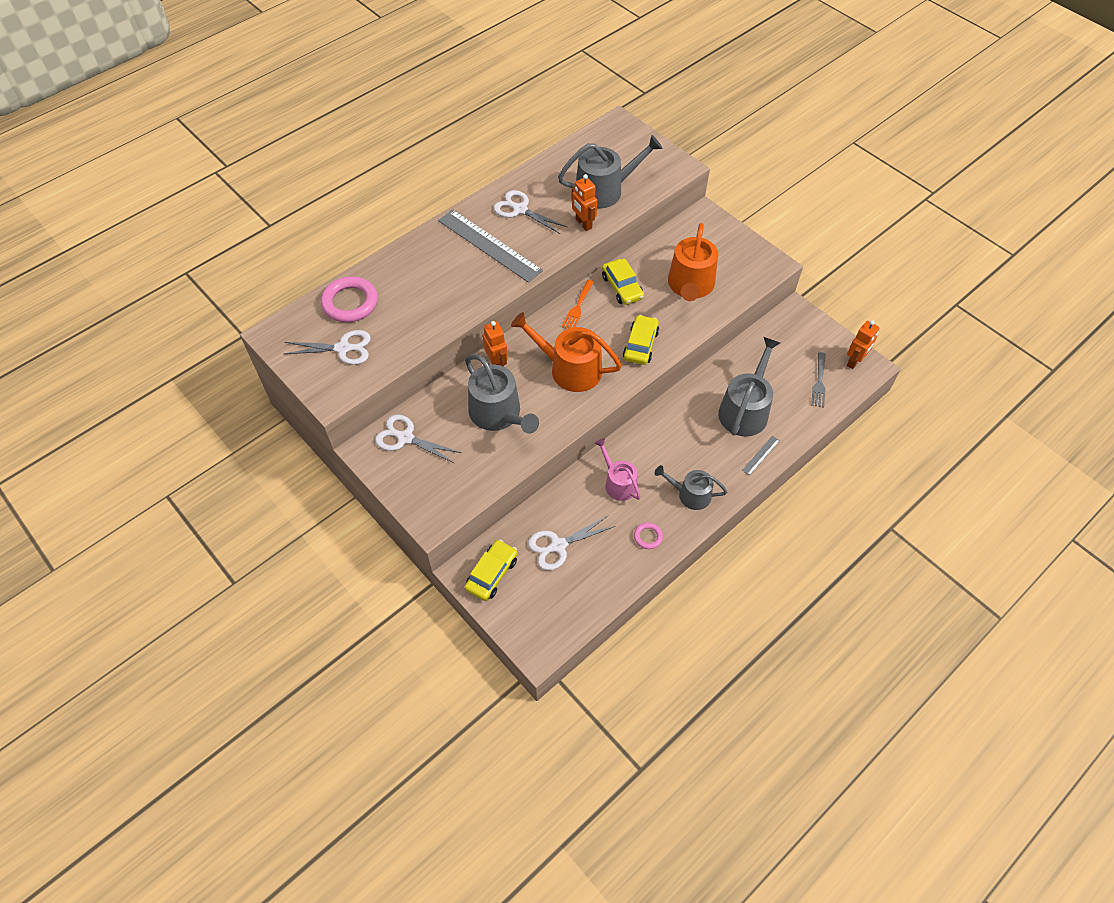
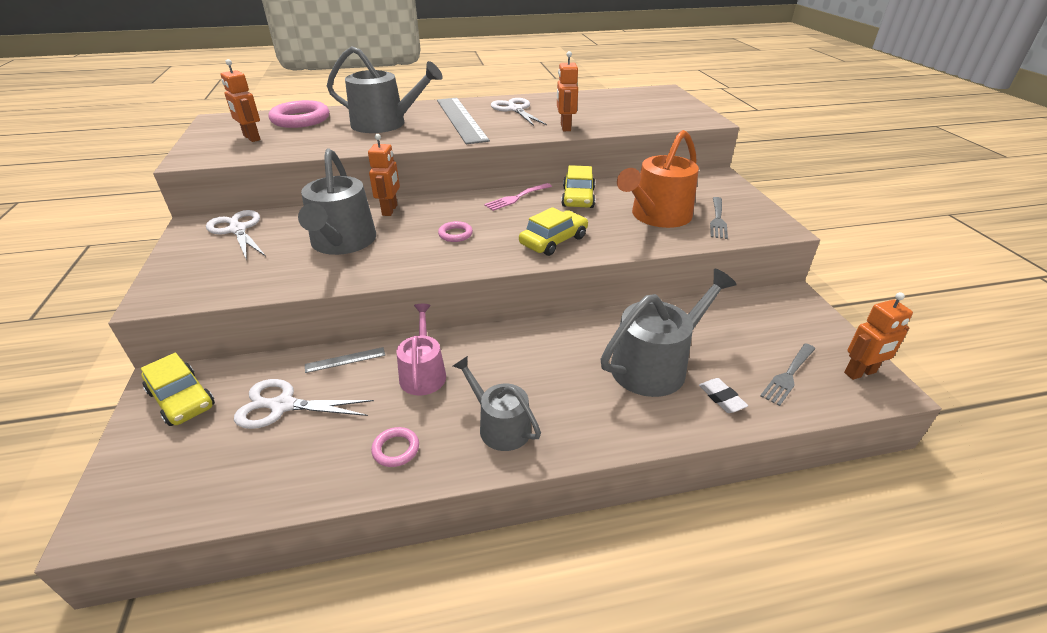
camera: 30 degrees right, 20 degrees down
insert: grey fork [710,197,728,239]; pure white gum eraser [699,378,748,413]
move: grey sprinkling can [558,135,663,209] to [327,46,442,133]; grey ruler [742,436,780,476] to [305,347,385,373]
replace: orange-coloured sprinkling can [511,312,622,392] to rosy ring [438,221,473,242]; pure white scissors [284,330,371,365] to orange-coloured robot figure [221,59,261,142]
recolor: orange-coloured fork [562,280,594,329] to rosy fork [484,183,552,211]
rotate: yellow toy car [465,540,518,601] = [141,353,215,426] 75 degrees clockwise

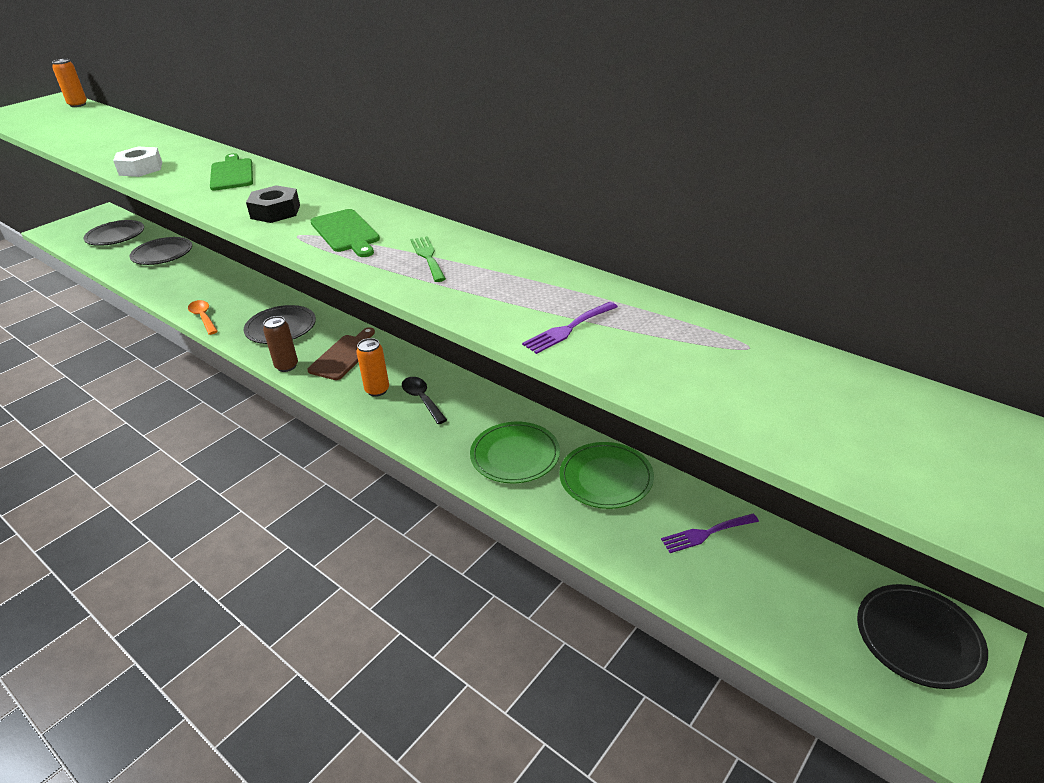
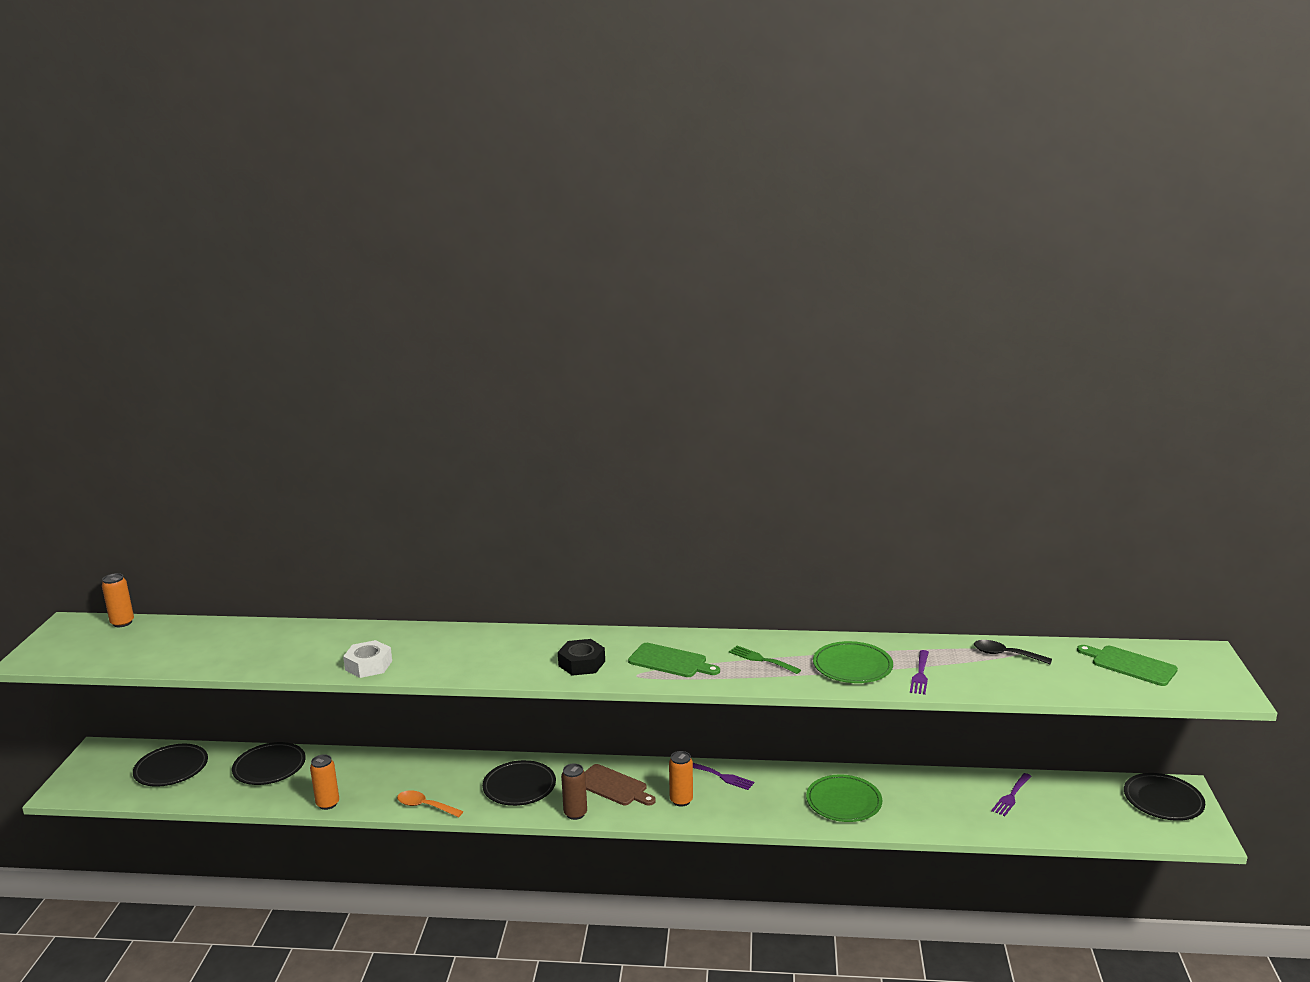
camera: 35 degrees left, 15 degrees down
insert: orange-coloured tin [310,755,339,810]; royal purple fork [693,763,754,790]
move: leaf-green cutting board [210,153,253,191] to [1077,645,1178,686]; jet-black teaspoon [402,377,447,424] to [974,640,1052,665]; leaf-green dinner plate [559,442,654,509] to [813,641,893,683]
rotate: dark brown cutting board [307,327,375,380] = [585,764,656,806] 135 degrees clockwise

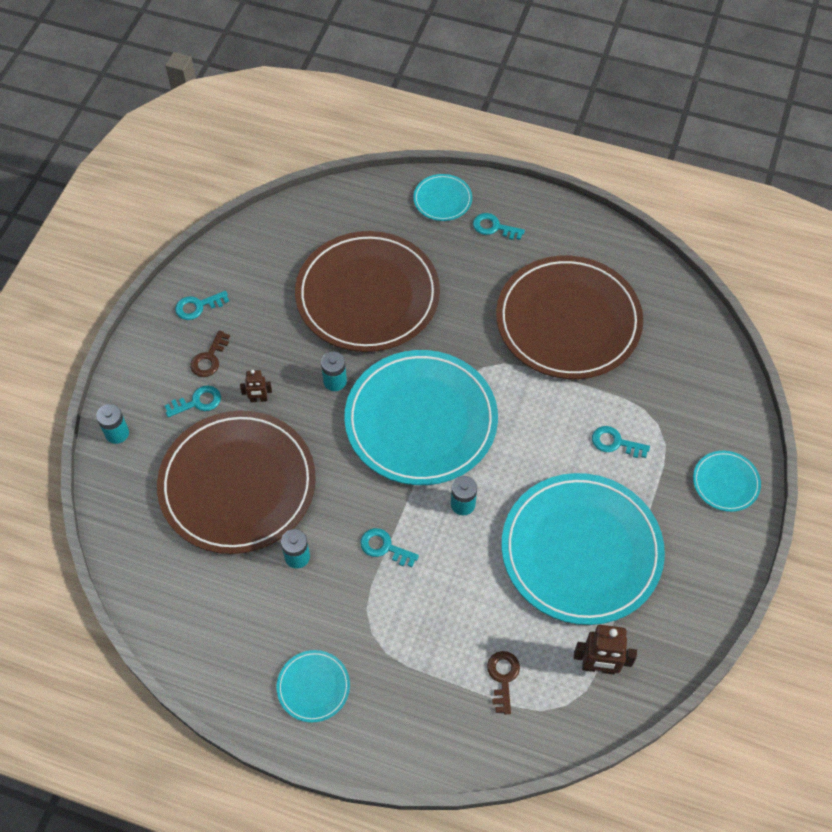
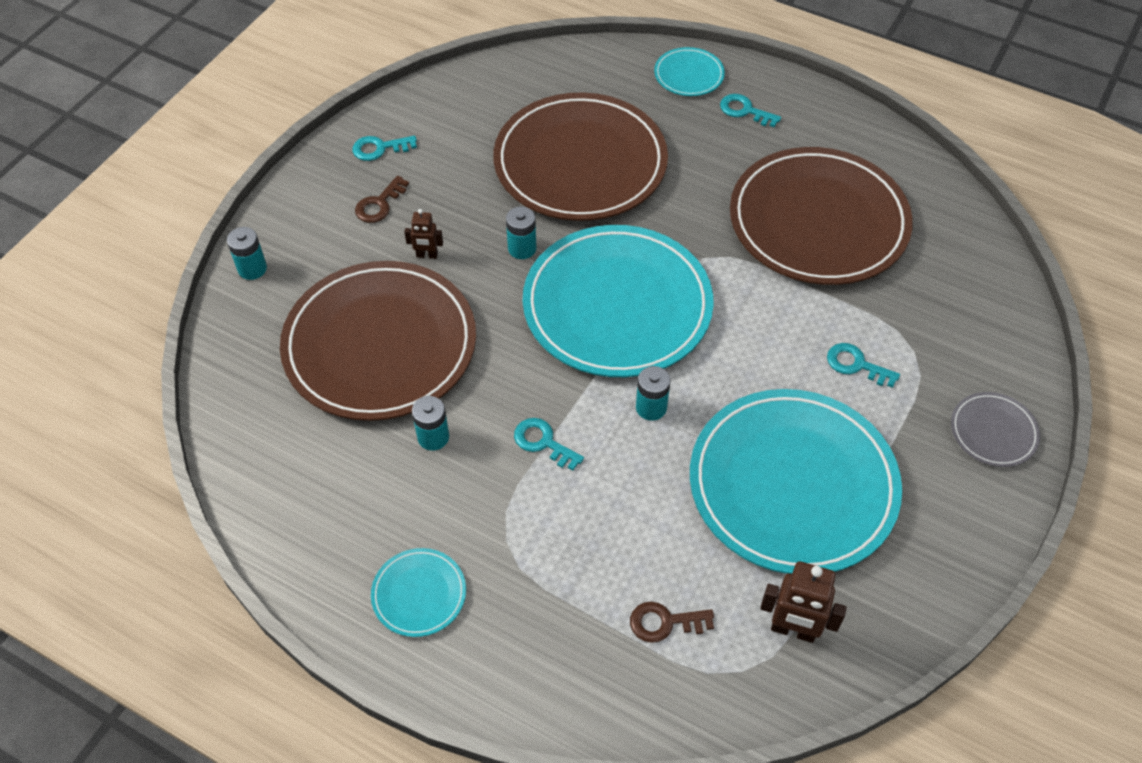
camera: 10 degrees right, 5 degrees down
delete: teal latchkey [165,386,221,417]
recolor: teal dinner plate [693,451,761,512] to grey dinner plate [951,392,1040,467]
rotate: dark brown latchkey [487,651,520,714] = [630,602,714,643] 105 degrees counterclockwise

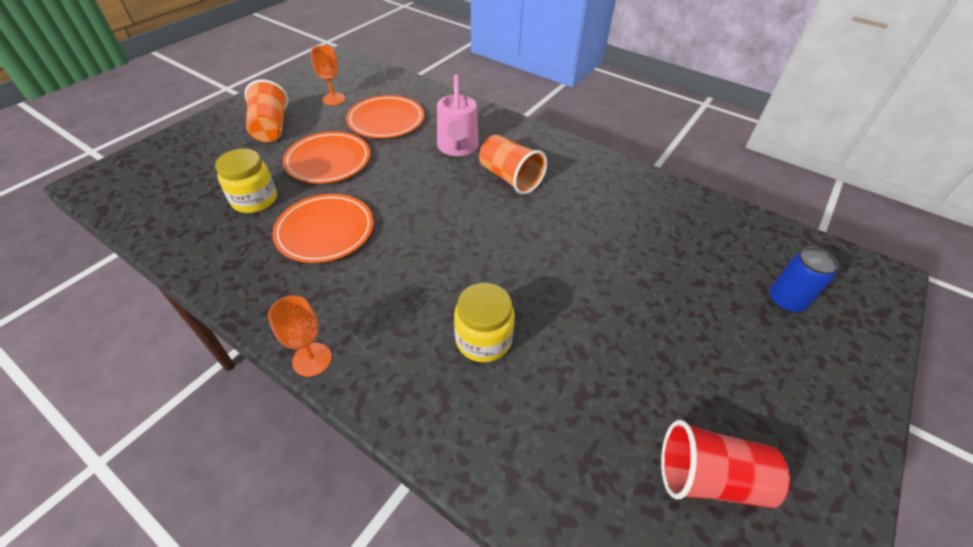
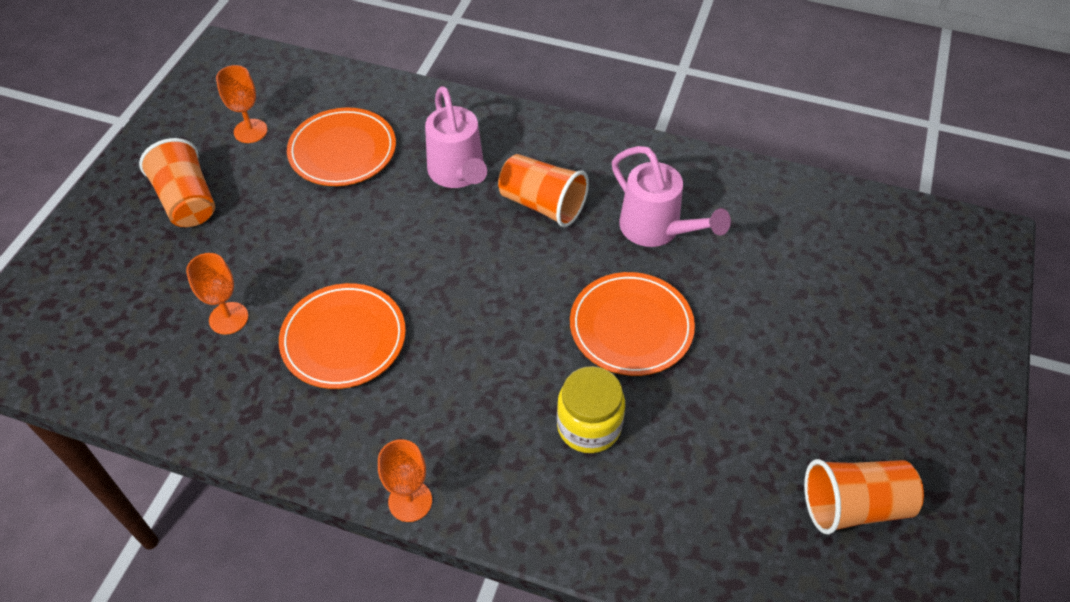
camera: 15 degrees left, 5 degrees up
delete: blue tin [770,247,838,313]
insert: rosy sprinkling can [612,146,731,247]
move: orange-coloured dinner plate [283,132,370,183] to [570,272,695,376]
replace: yellow jam jar [215,149,277,213] to orange-coloured chalice [186,253,248,335]
recolor: crimson beaker [661,420,790,508] to orange-coloured beaker [804,459,924,534]

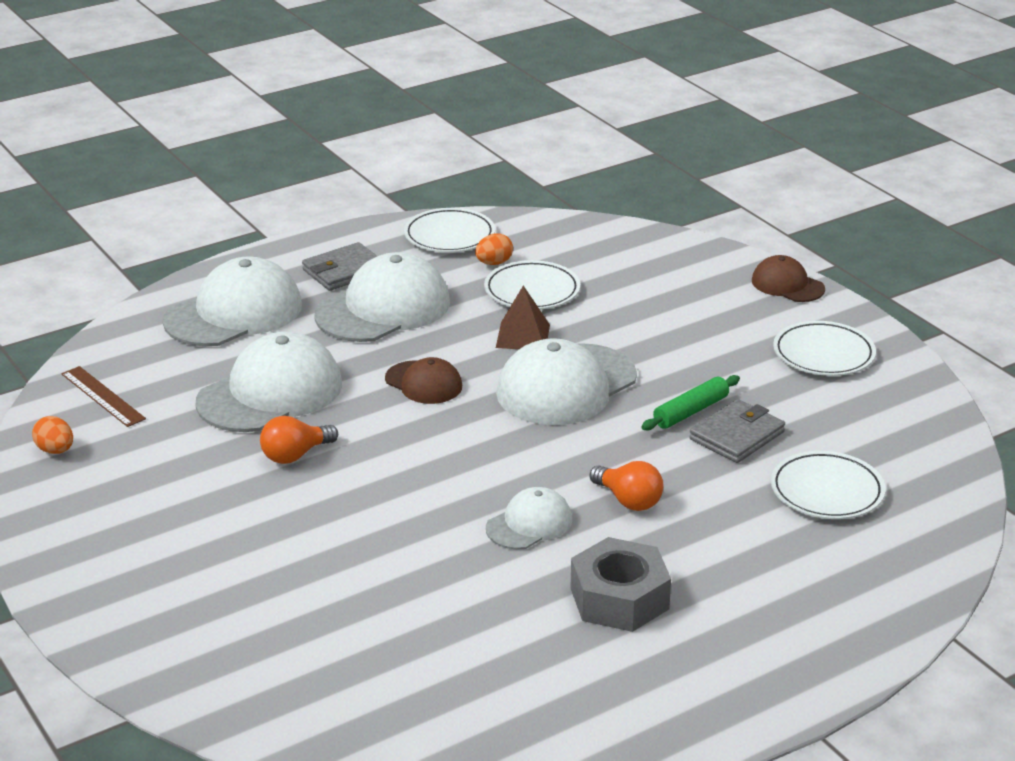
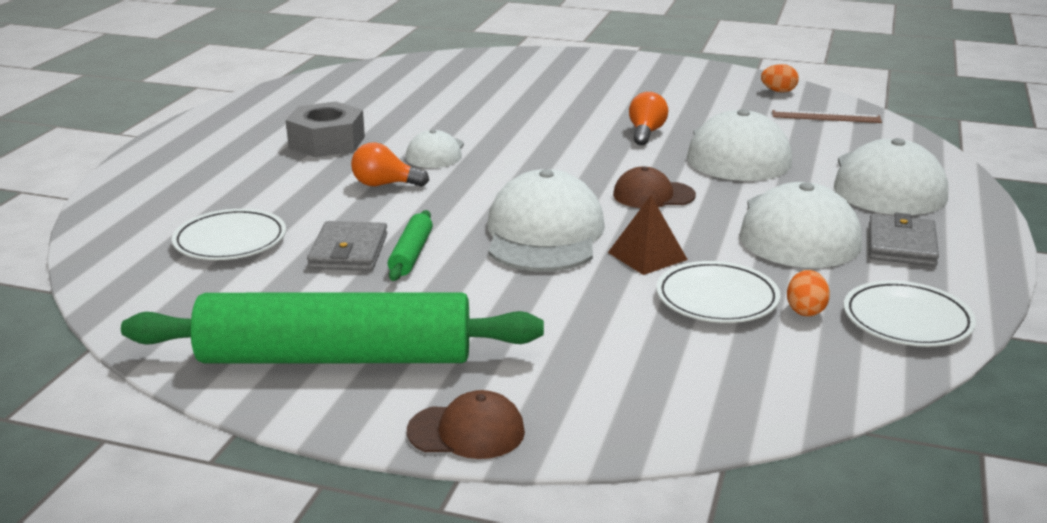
camera: 140 degrees right, 5 degrees down
replace: pure white dinner plate [773,321,876,376] to leaf-green rolling pin [121,292,544,364]

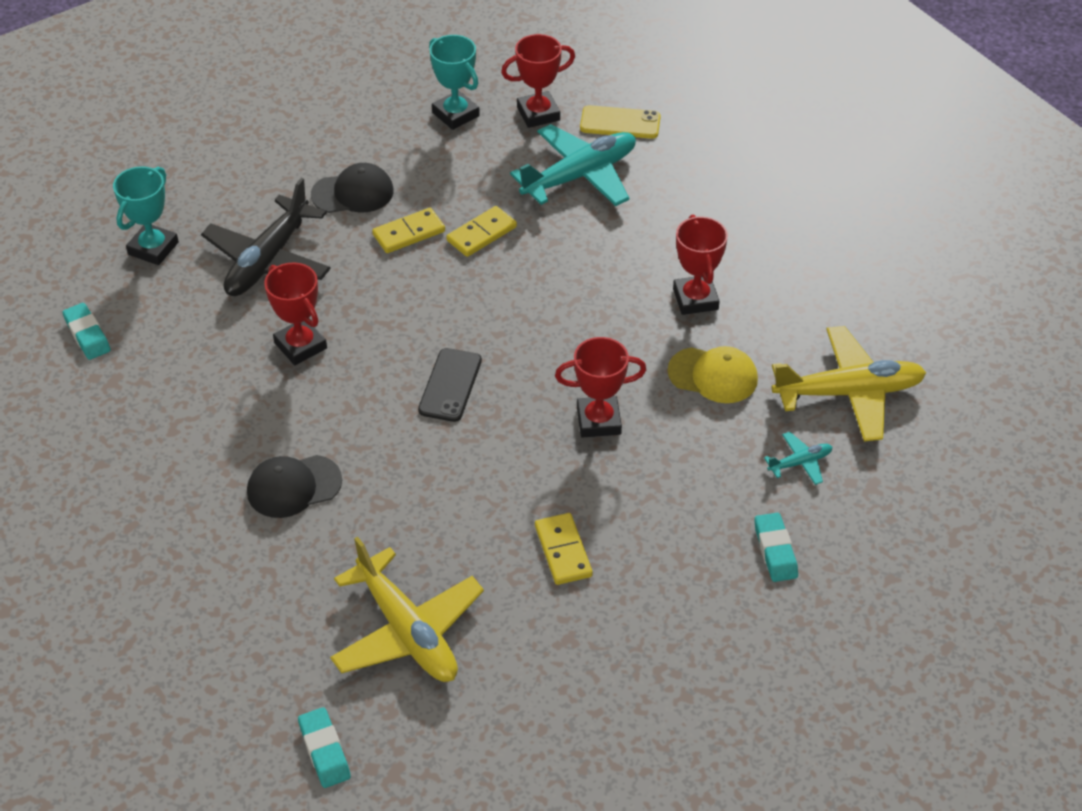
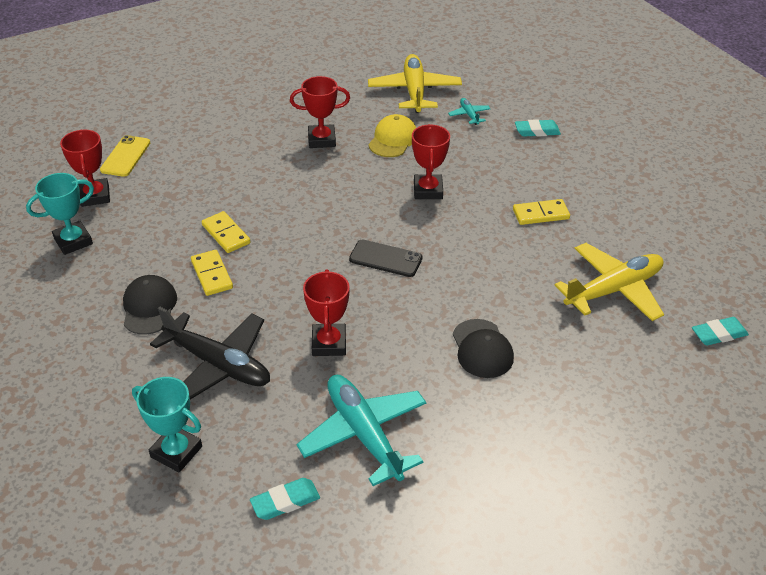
camera: 85 degrees left, 5 degrees down
move: teal toy plane [510,124,636,206] to [297,375,426,486]
rotate: crimson trophy [264,262,327,365] = [303,269,350,356] 60 degrees counterclockwise

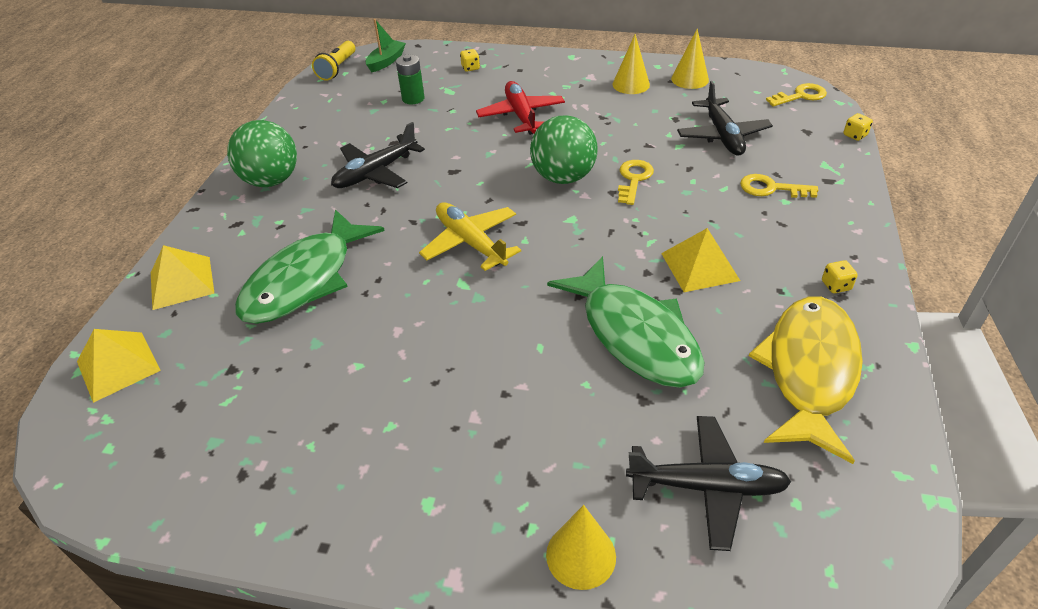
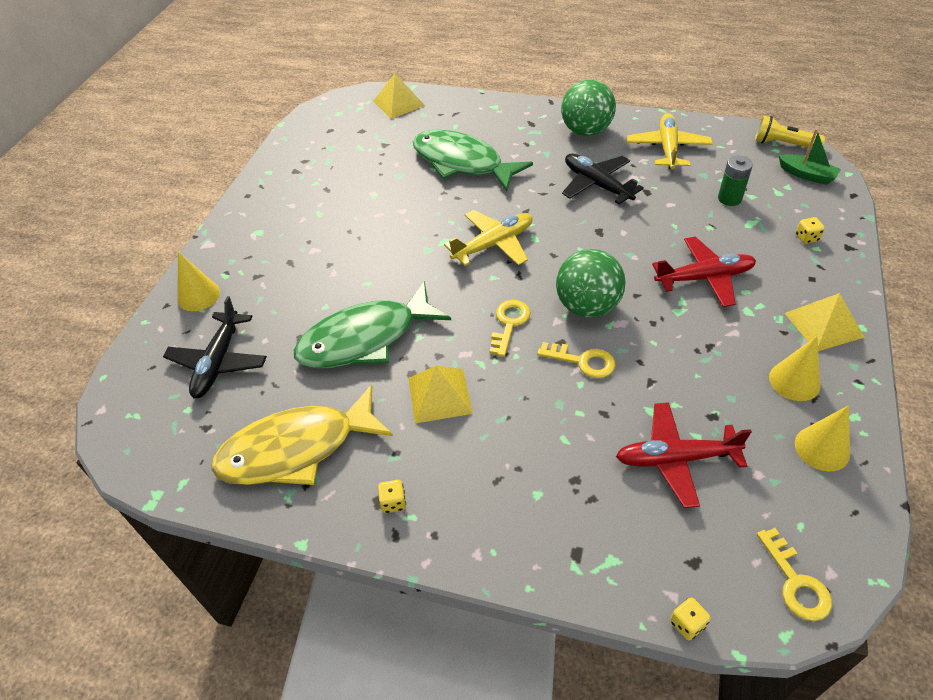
camera: 95 degrees right, 5 degrees up
insert: yellow toy plane [627,113,713,169]
move: yellow latchkey [740,174,818,198] to [490,300,531,357]; yellow pyramid [151,245,214,310] to [785,293,865,351]
recolor: jet-black toy plane [677,81,773,155] to crimson toy plane [616,402,752,508]
rotate: yellow toy fish [749,297,863,464] = [211,385,393,485] 135 degrees clockwise

